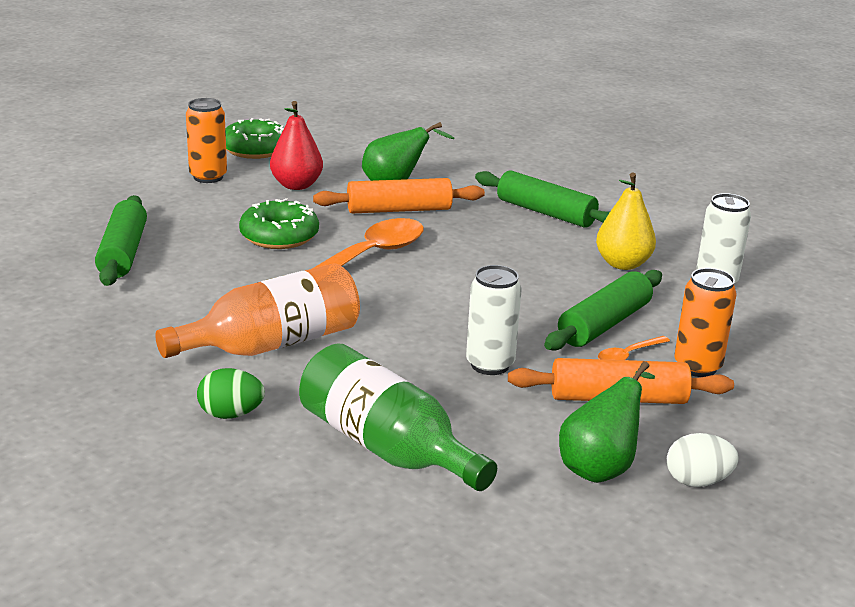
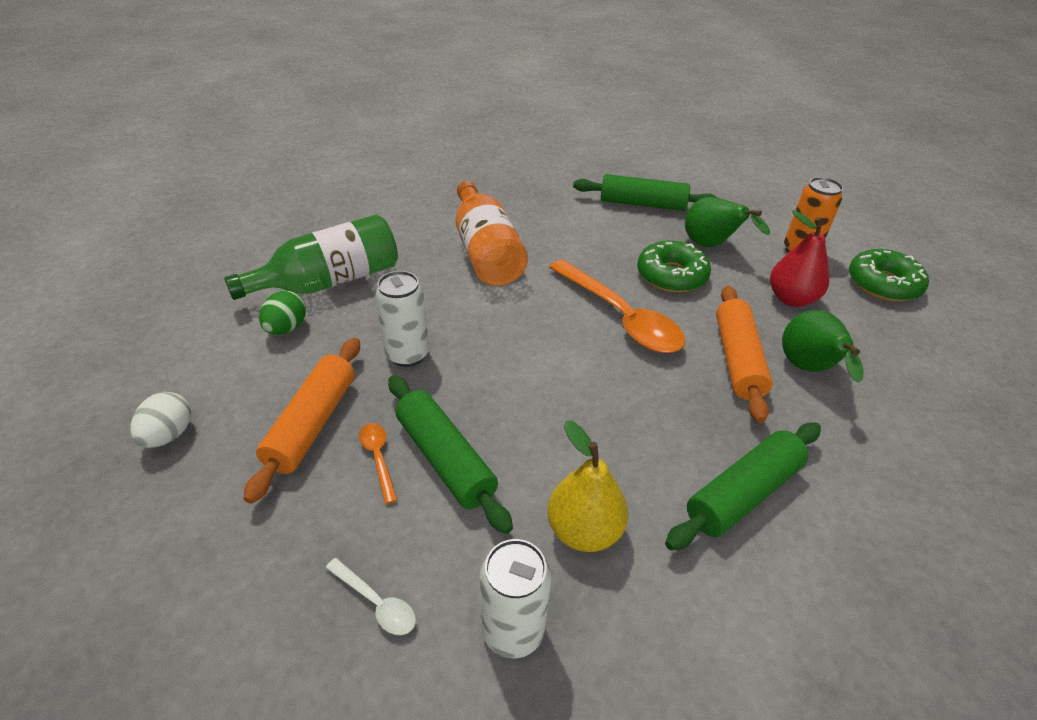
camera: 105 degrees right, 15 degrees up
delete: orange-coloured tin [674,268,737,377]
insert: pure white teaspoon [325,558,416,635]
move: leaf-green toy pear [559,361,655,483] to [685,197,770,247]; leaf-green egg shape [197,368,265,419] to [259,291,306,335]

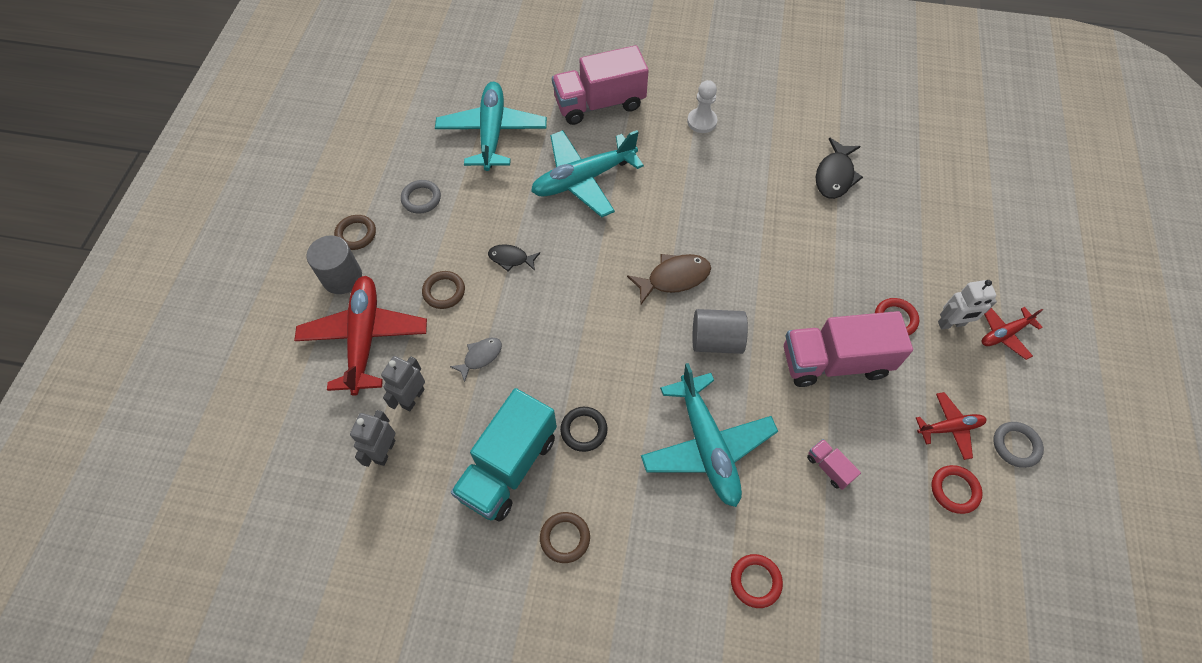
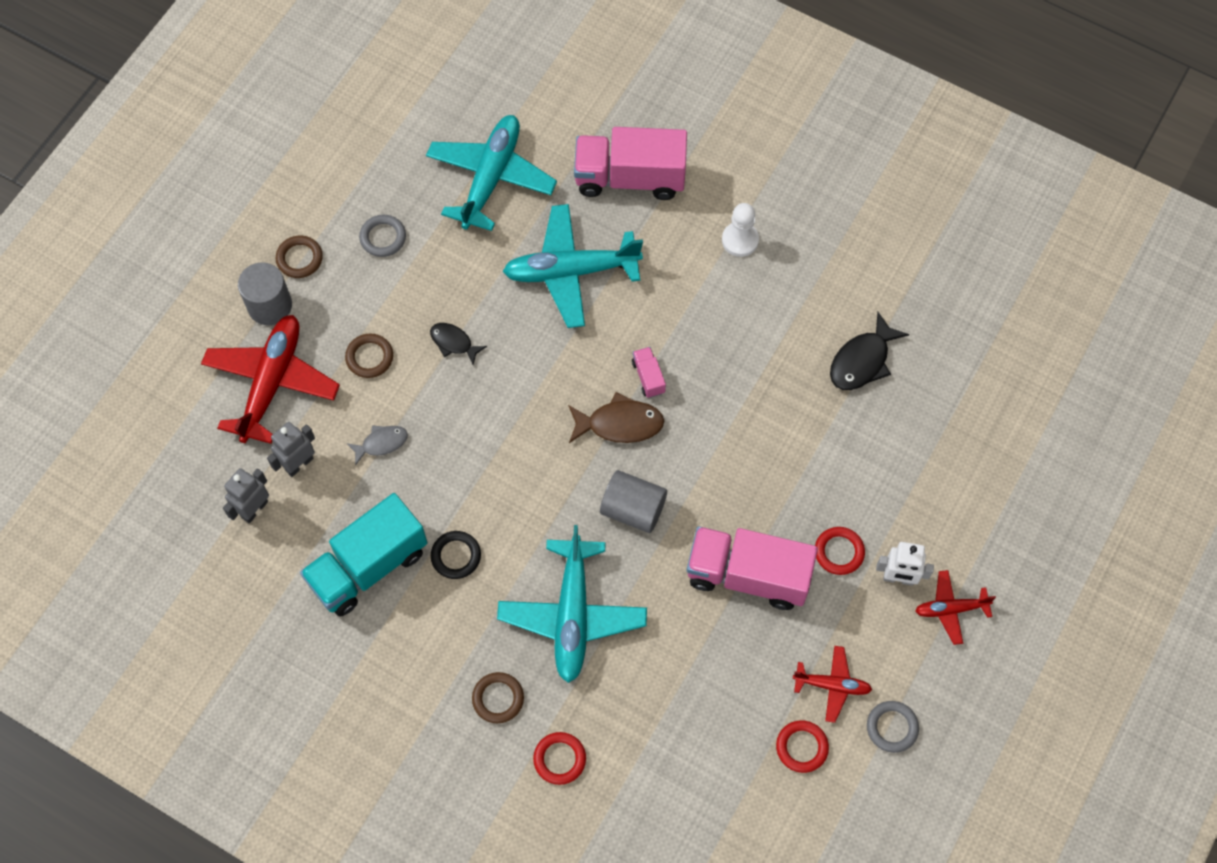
camera: 20 degrees right, 5 degrees up
move: rosy lorry [807,439,861,490] to [632,347,666,398]; dark brown ring [540,512,590,563] to [472,672,524,724]

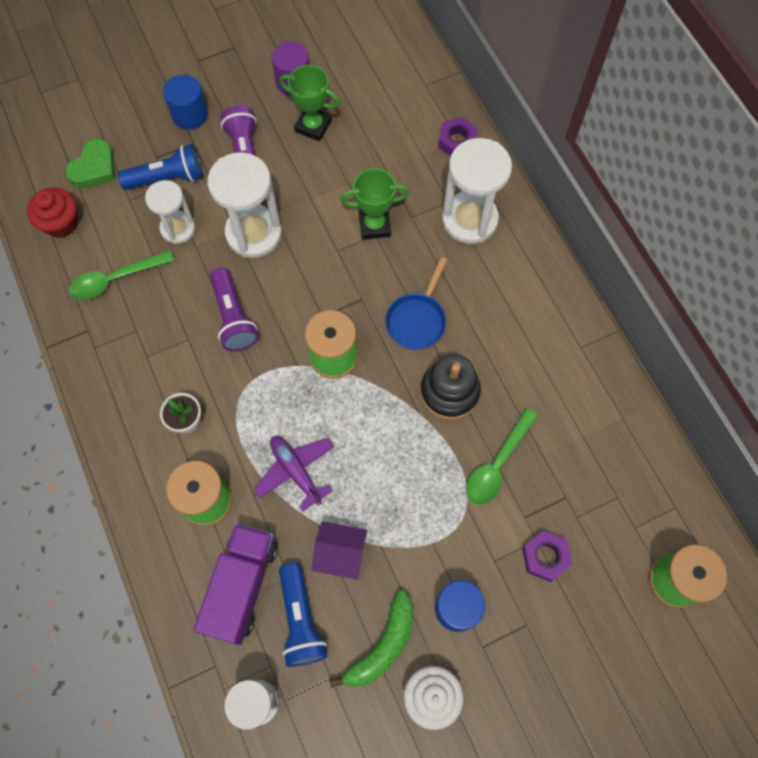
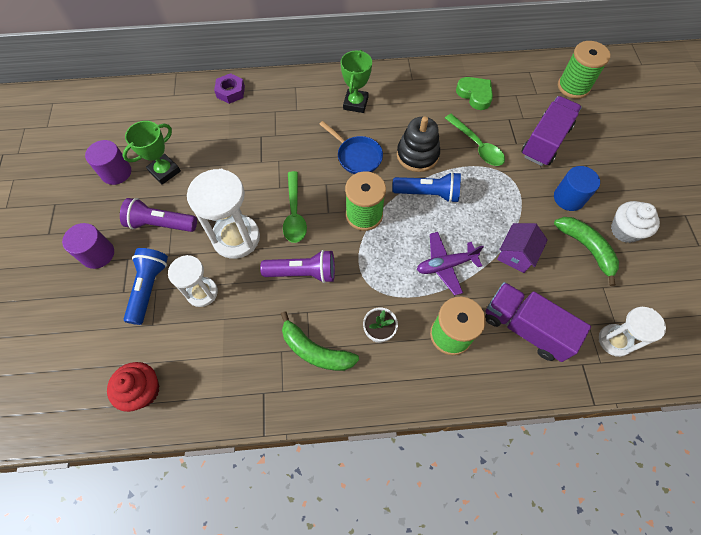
camera: 70 degrees left, 5 degrees down
delete: pure white hourglass [442,138,512,244]
insert: leaf-green toy banana [281,311,359,371]
move: leaf-green heart shape [65,139,115,188] to [456,77,493,110]; leaf-green trophy [340,168,409,240] to [341,50,372,113]; leaf-green teaspoon [69,250,174,300] to [283,171,307,243]; blue torch [279,563,328,667] to [392,172,461,203]
replace: royal purple nut [522,531,572,582] to royal purple lorry [521,96,582,166]
recolor: blue cylinder shape [163,75,208,129] to royal purple cylinder shape [62,223,114,269]

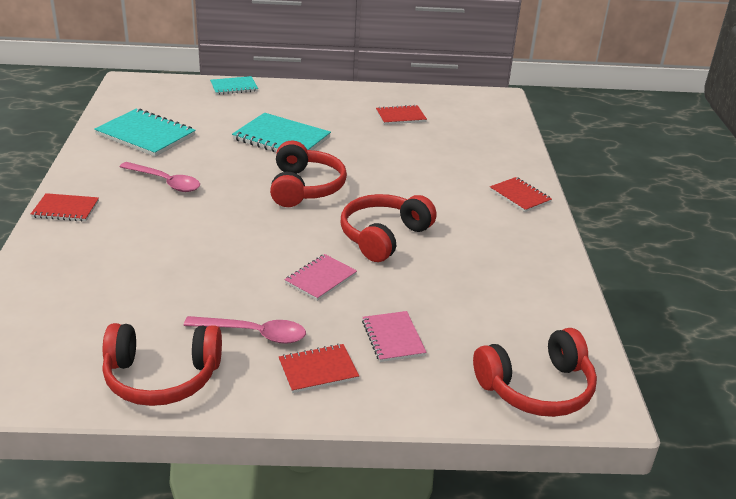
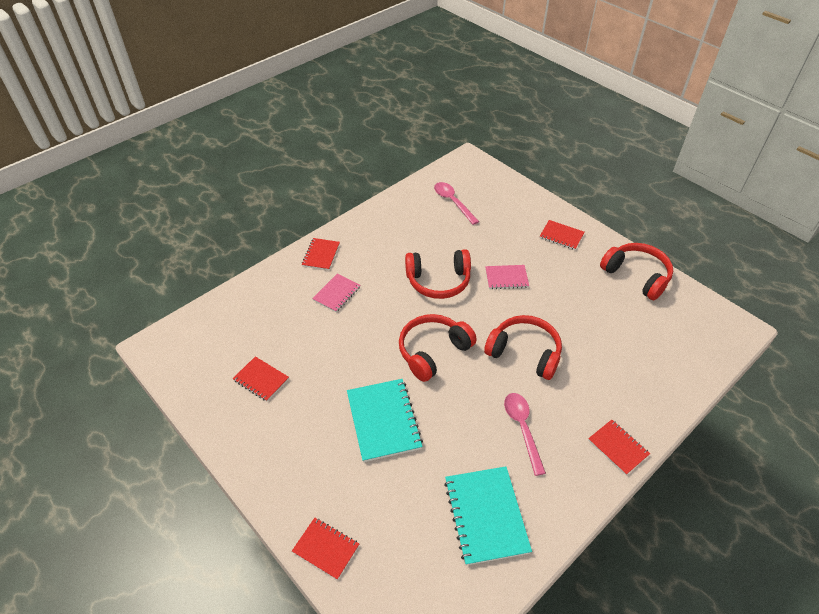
camera: 130 degrees left, 15 degrees up
move: rosy notepad [362,311,427,362] to [312,274,360,312]; rosy teaspoon [183,316,306,344] to [434,182,479,225]; crimson headset [473,328,597,417] to [484,315,562,380]
recolor: teal notepad [210,76,258,95] to crimson notepad [292,518,359,580]

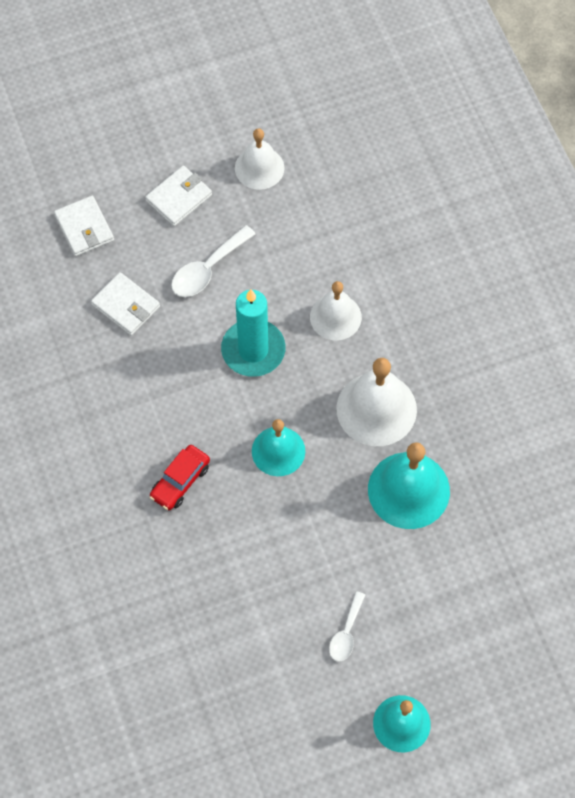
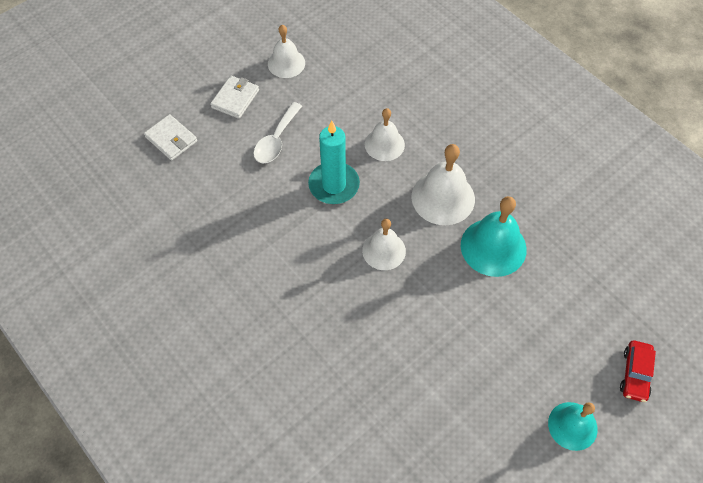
camera: 20 degrees left, 5 degrees down
delete: pure white card wallet [91,272,160,336]; pure white teaspoon [329,591,365,662]
move: crimson toy car [150,445,210,510] to [620,340,656,402]
recolor: teal bell [252,419,305,476] to pure white bell [362,219,406,270]

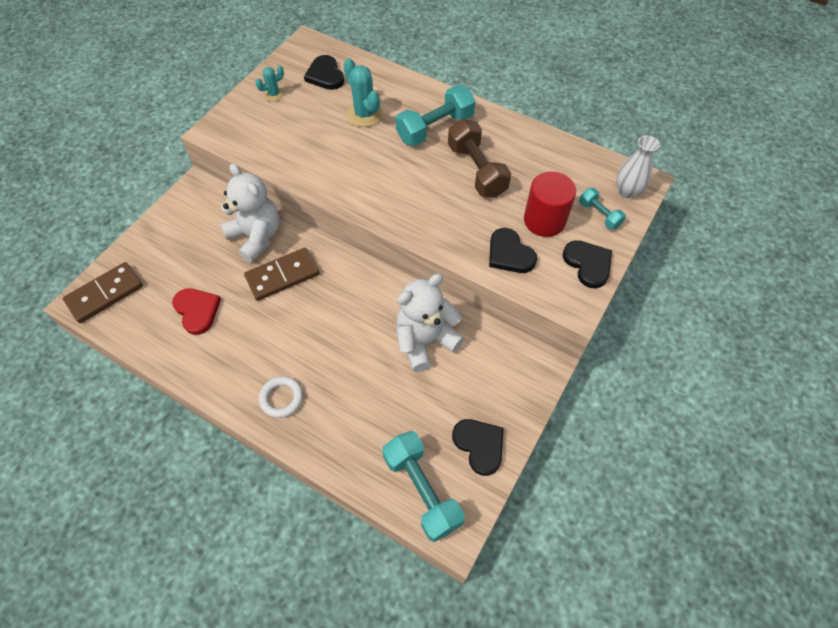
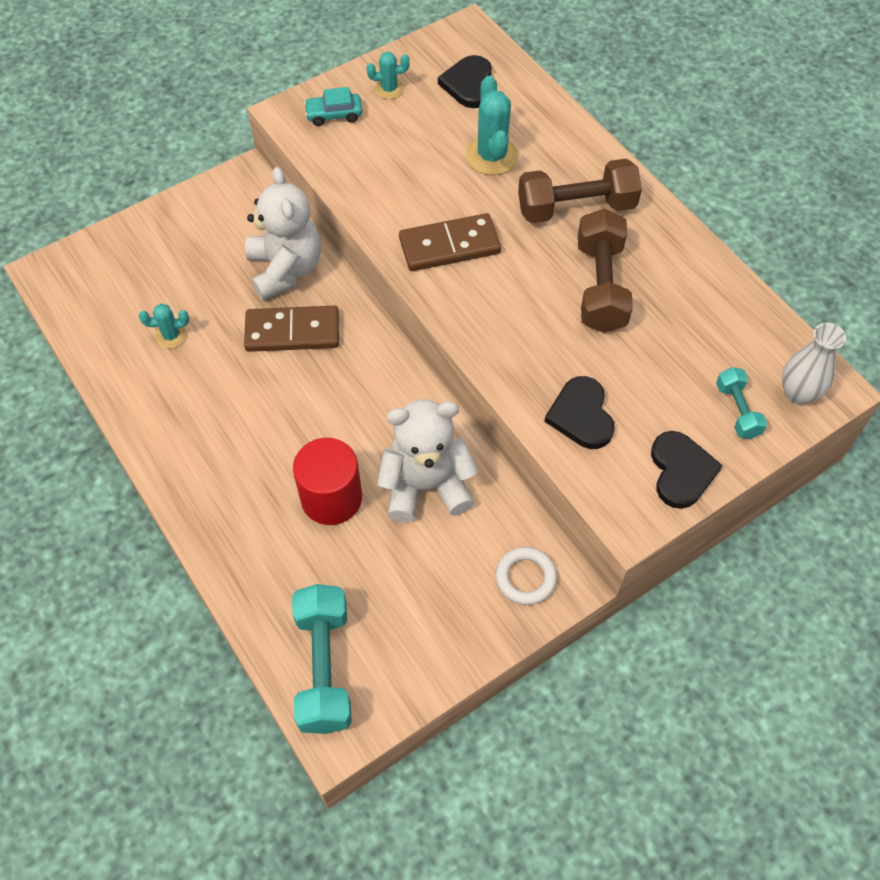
camera: 25 degrees right, 0 degrees up
delete: jet-black heart shape [452,419,504,476]
insert: teal toy car [304,87,362,126]
move: crimson cylinder shape [524,172,576,237] to [293,438,362,525]; dark brown domino tile [63,262,143,323] to [399,213,501,271]; pure white ring [259,376,303,418] to [495,547,557,605]
replace: crimson heart shape [172,288,221,335] to teal saguaro cactus [139,304,189,348]
recolor: teal dumbbell [396,85,475,146] to dark brown dumbbell [518,159,642,223]

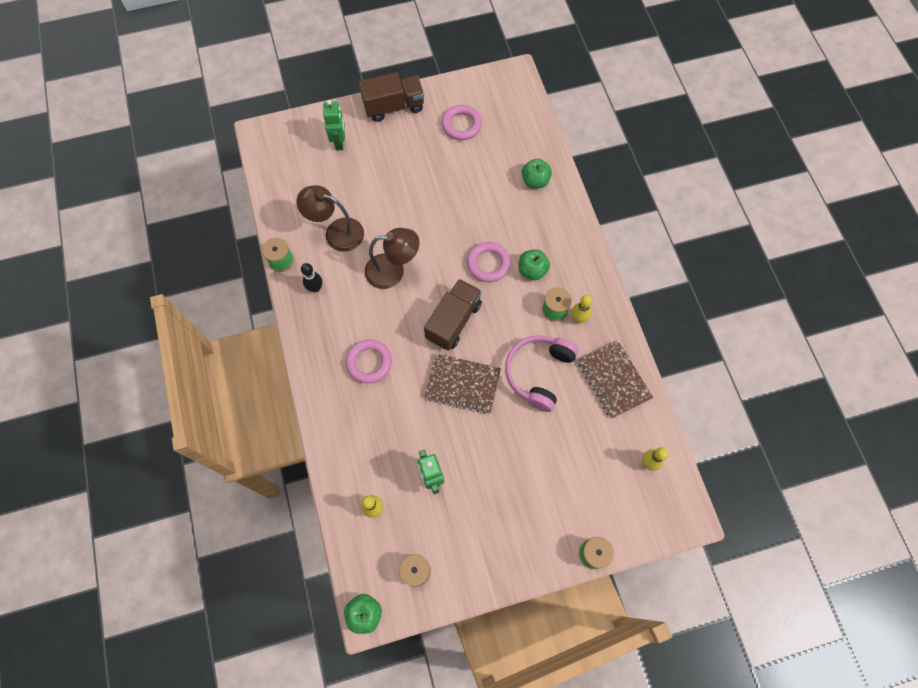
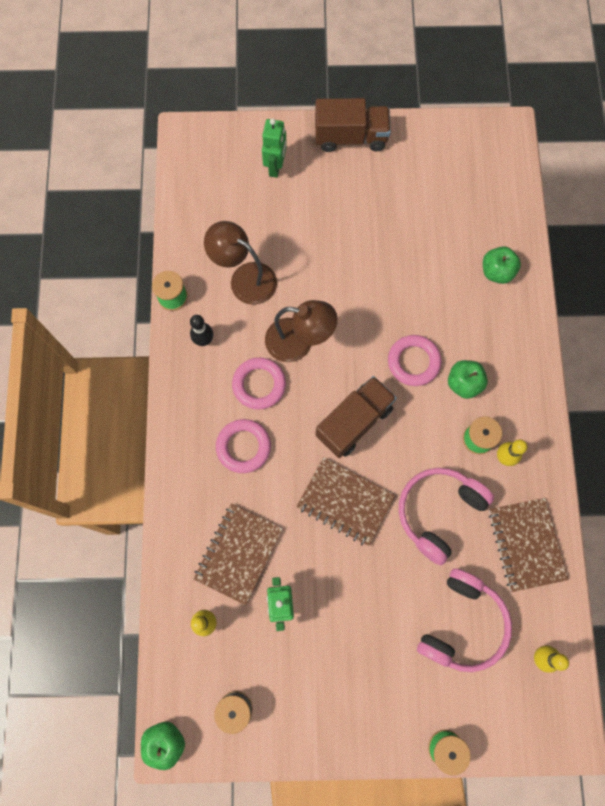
camera: 15 degrees right, 5 degrees up
insert: dark brown notepad [193,503,283,605]; rosy headset [417,568,512,672]
move: rosy ring [442,105,482,140] to [232,357,286,410]

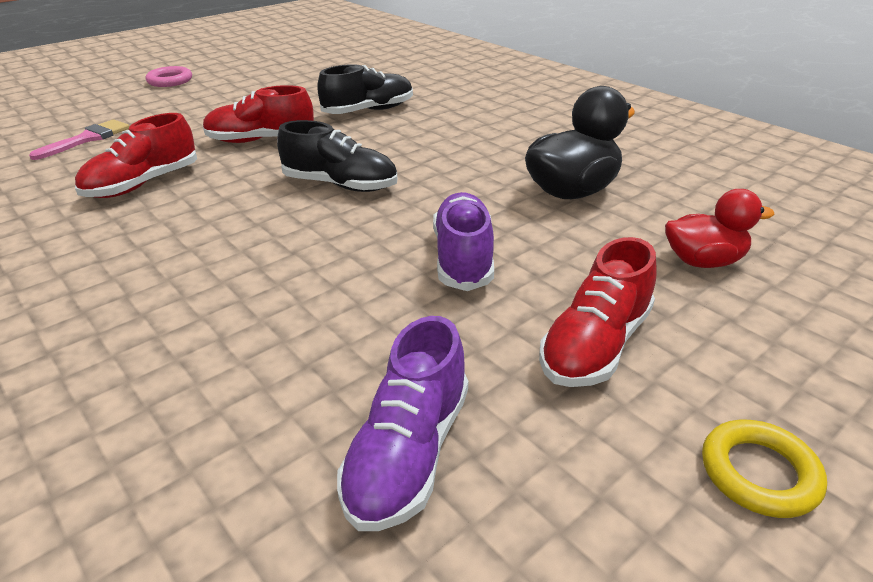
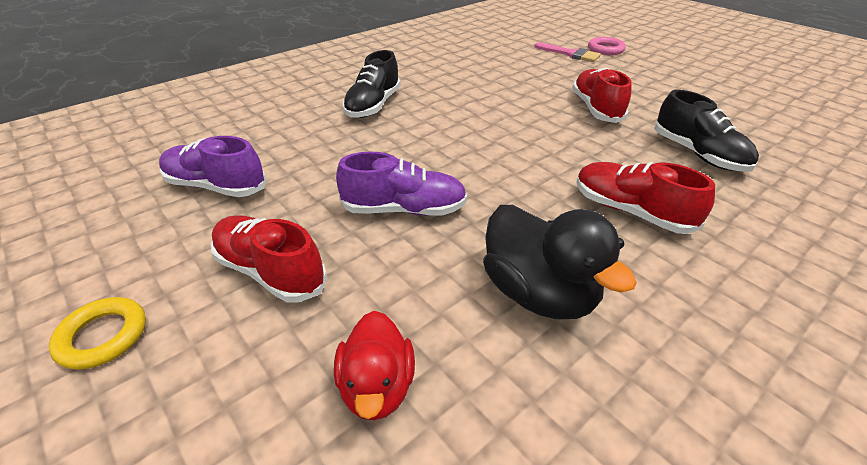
camera: 90 degrees right, 5 degrees up
move: rosy ring [146,66,192,87] to [588,37,626,55]; crimson shoe [75,113,197,198] to [576,162,715,234]; jet-black shoe [277,120,397,192] to [343,50,401,118]

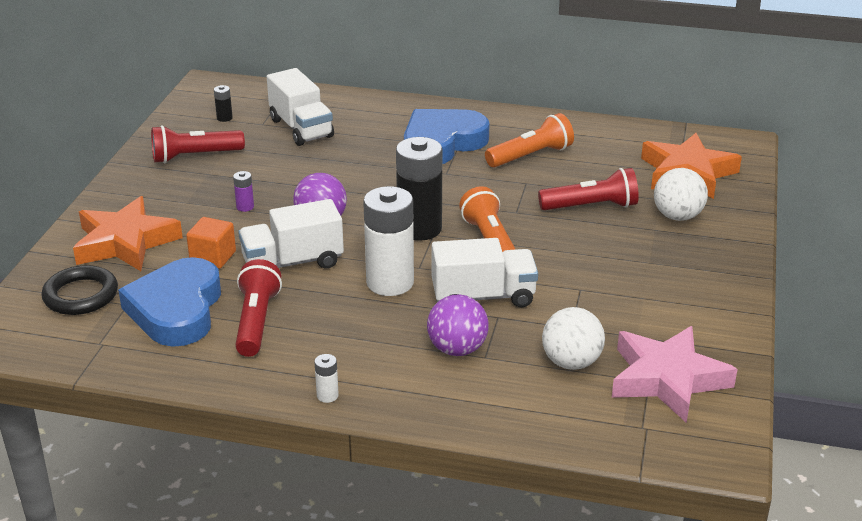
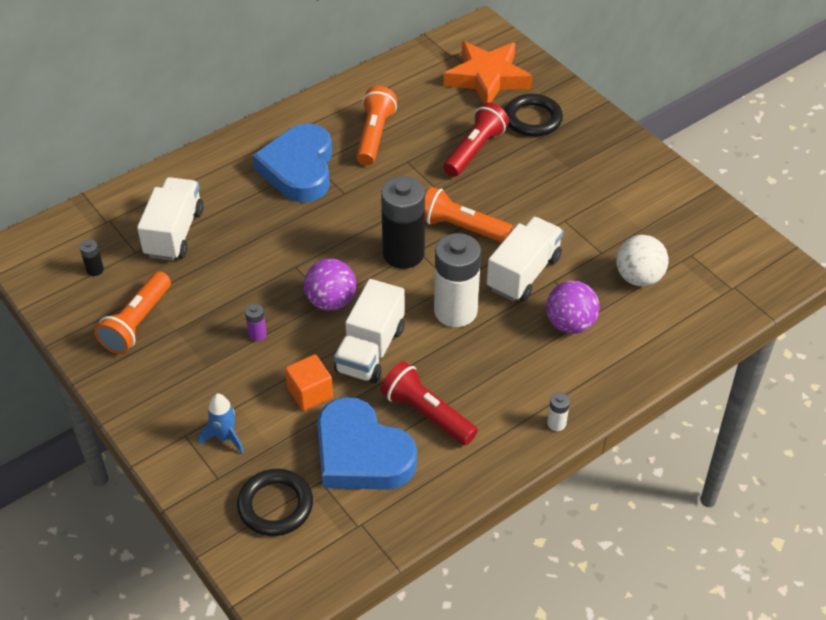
camera: 50 degrees left, 15 degrees up
delete: rosy star [612,326,738,423]
replace: pure white play ball [654,168,708,221] to jet-black ring [504,94,563,137]; orange-coloured star [73,196,183,271] to blue toy rocket [199,393,244,454]
recolor: crimson torch [151,125,245,163] to orange-coloured torch [95,272,171,354]
rotate: pure white lorry [267,68,334,146] = [137,177,204,261] 90 degrees counterclockwise

